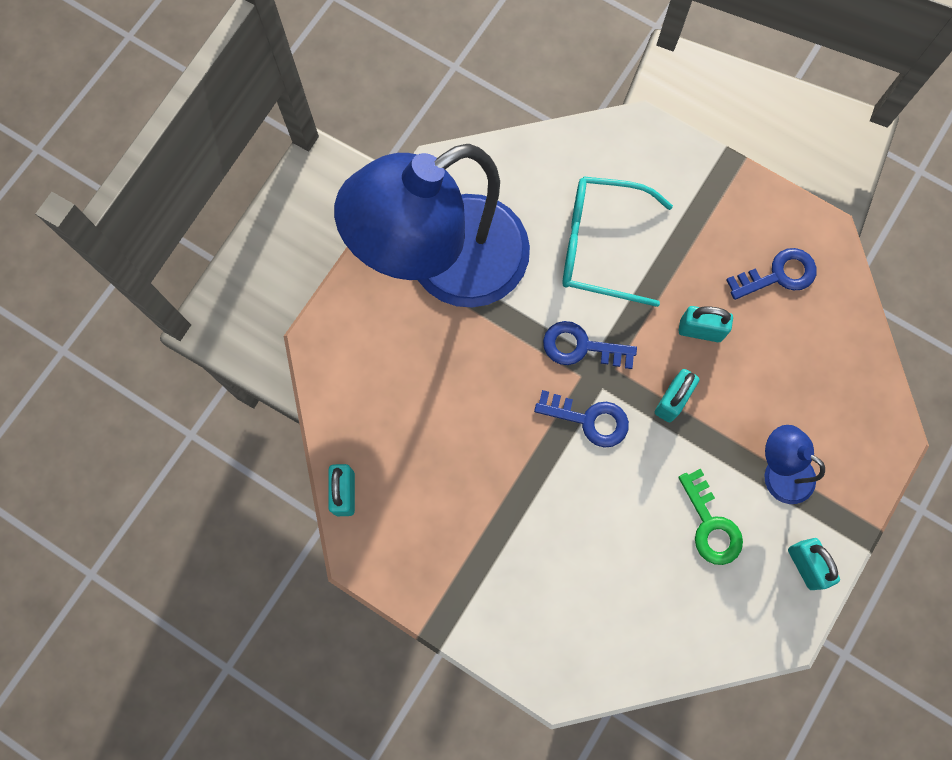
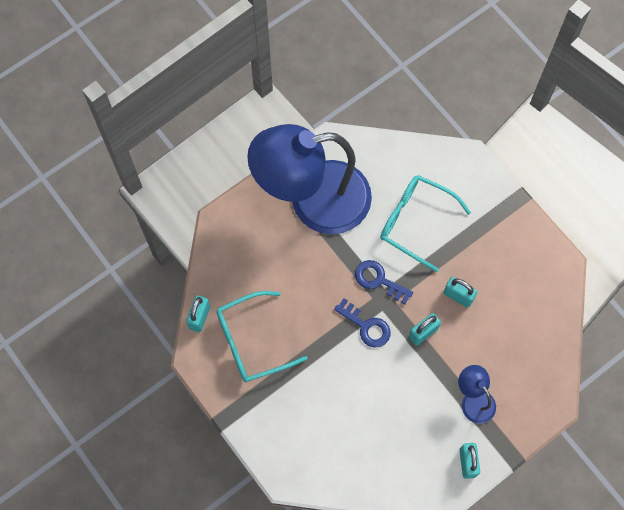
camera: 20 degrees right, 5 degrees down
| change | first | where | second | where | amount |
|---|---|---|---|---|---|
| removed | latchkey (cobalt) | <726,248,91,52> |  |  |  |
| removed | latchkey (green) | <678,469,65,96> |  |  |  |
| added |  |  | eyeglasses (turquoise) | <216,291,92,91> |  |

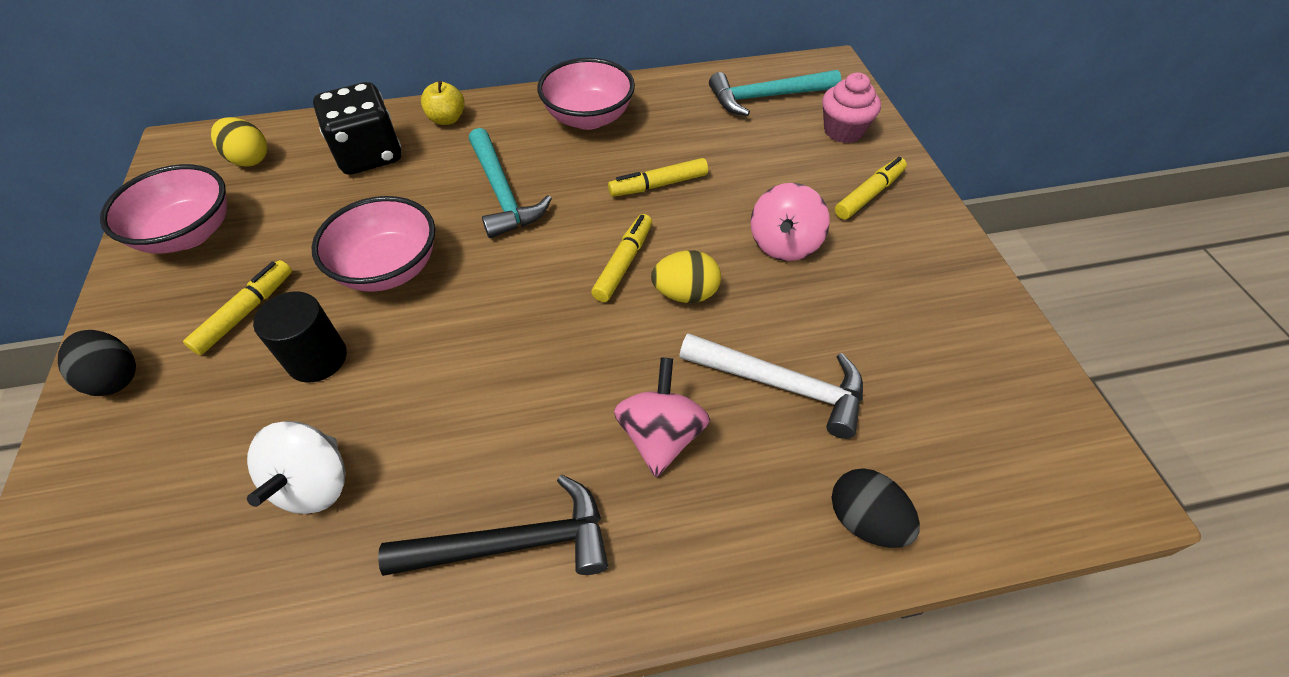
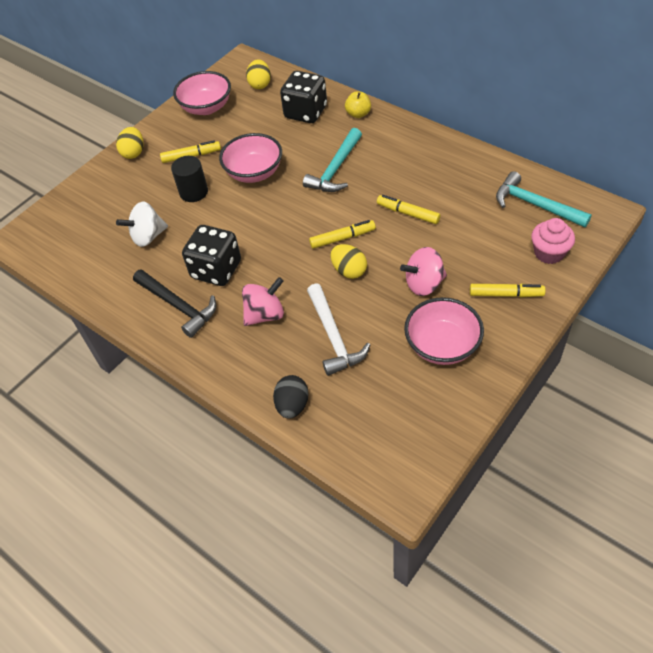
camera: 55 degrees right, 0 degrees up
| change | first | where | second | where | amount |
|---|---|---|---|---|---|
| moved | deep dish (rose-pink) | <537,58,98,72> |  | <404,297,80,68> |  |
| recoloured | egg (ebony) | <58,330,78,66> | egg (bright yellow) | <116,127,27,32> |  |
| added |  |  | game die (ebony) | <182,225,59,61> |  |

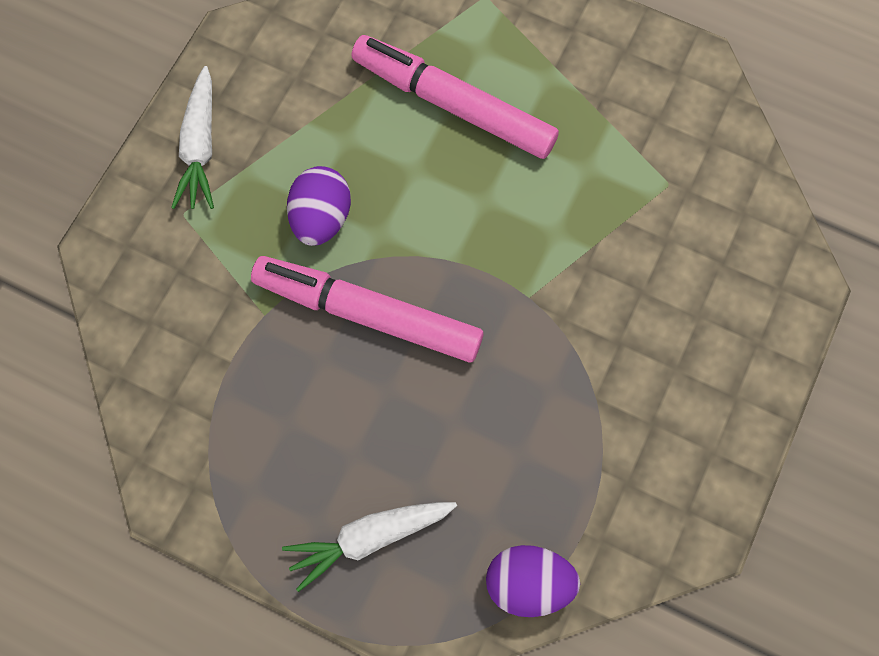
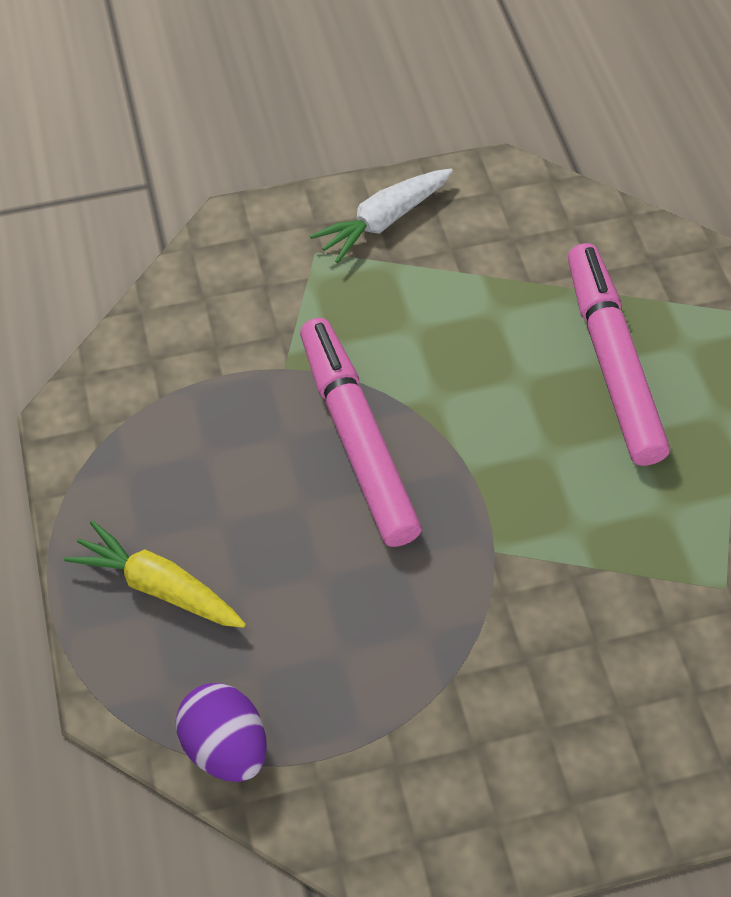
camera: 50 degrees right, 15 degrees down
| change | first | where | second | where | amount |
|---|---|---|---|---|---|
| removed | egg (purple) | <287,166,64,80> |  |  |  |
| recoloured | toy carrot (white) | <282,502,175,90> | toy carrot (bright yellow) | <64,520,182,108> |  |

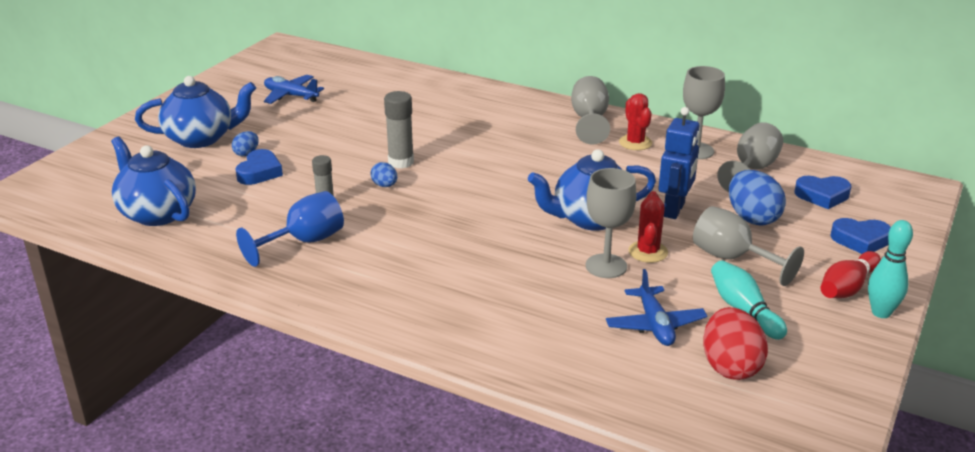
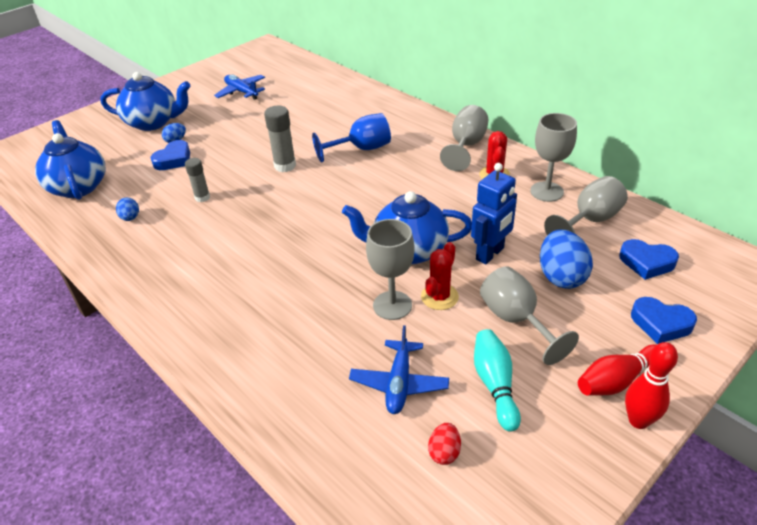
camera: 20 degrees right, 10 degrees up
| change | first | where | second | where | amount |
|---|---|---|---|---|---|
| moved | egg (cobalt) | <371,162,26,25> |  | <116,198,23,23> |  |
| moved | wine glass (cobalt) | <236,191,108,76> |  | <312,113,79,50> |  |
| recoloured | bowling pin (turquoise) | <868,220,45,98> | bowling pin (red) | <625,342,53,87> |  |
| resized | egg (red) | <703,307,65,73> |  | <428,423,33,42> | x0.51 |

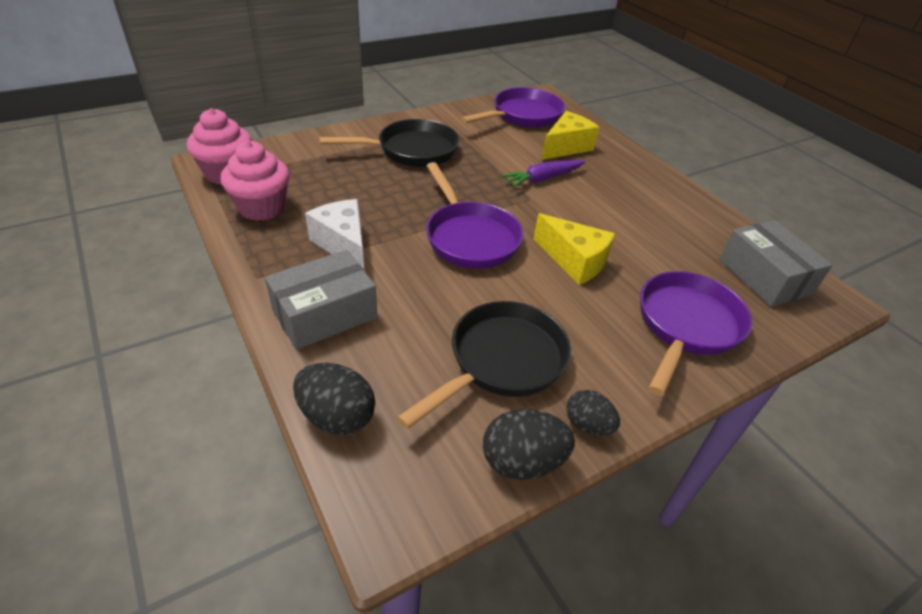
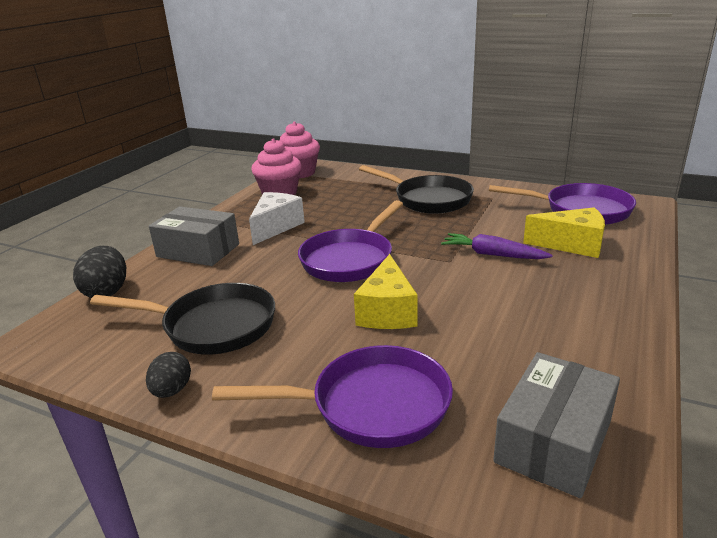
camera: 60 degrees right, 15 degrees down
| change | first | where | second | where | amount |
|---|---|---|---|---|---|
| removed | egg (ebony) | <483,409,92,71> |  |  |  |

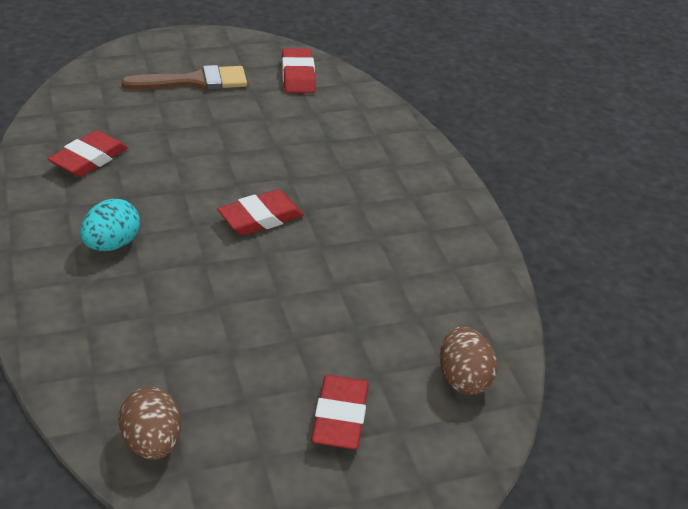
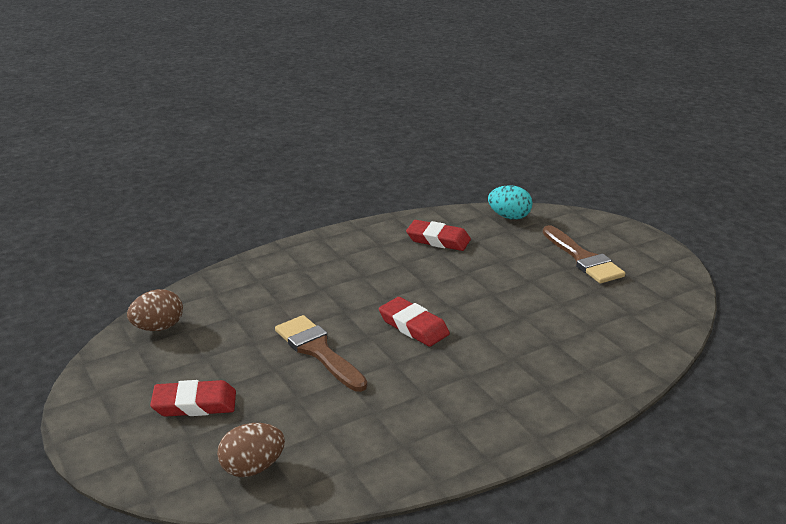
camera: 80 degrees right, 10 degrees down
| change | first | where | second | where | amount |
|---|---|---|---|---|---|
| removed | pencil eraser (red) | <282,48,34,45> |  |  |  |
| moved | egg (turquoise) | <80,199,60,52> |  | <488,185,45,35> |  |
| added |  |  | paintbrush (brown) | <275,315,93,77> |  |

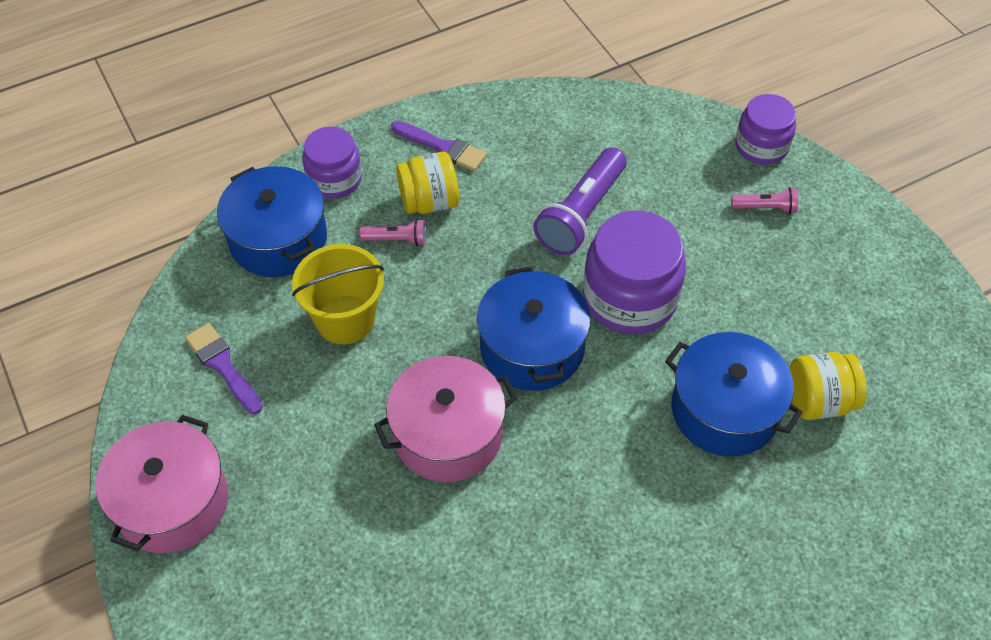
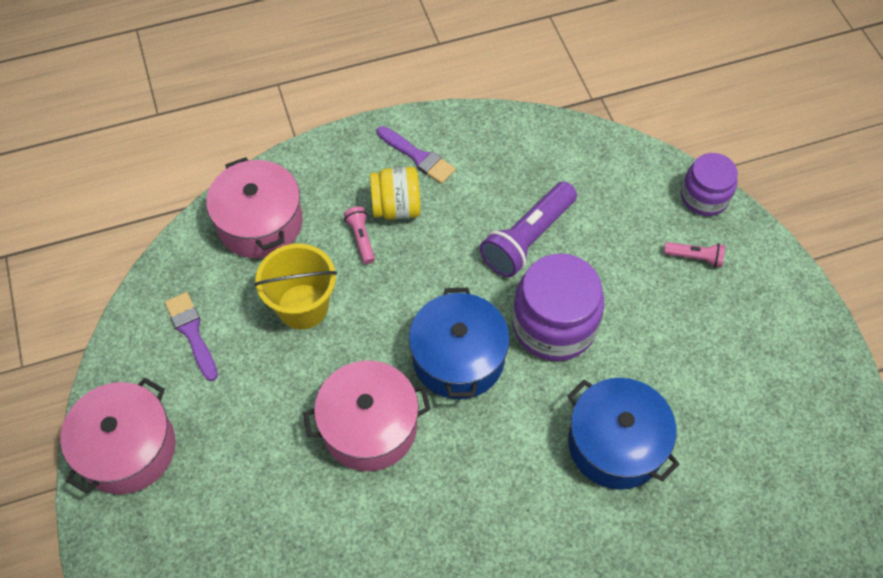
camera: 10 degrees right, 5 degrees up
| change | first | where | second | where | amount |
|---|---|---|---|---|---|
| removed | preserve jar (purple) | <302,127,60,72> |  |  |  |
| recoloured | pot (cobalt) | <217,166,110,111> | pot (rose-pink) | <206,157,97,101> |  |
| turned | torch (rose-pink) | <359,219,67,27> |  | <344,206,31,58> | 120 degrees counterclockwise |
| removed | preserve jar (bright yellow) | <789,352,78,68> |  |  |  |

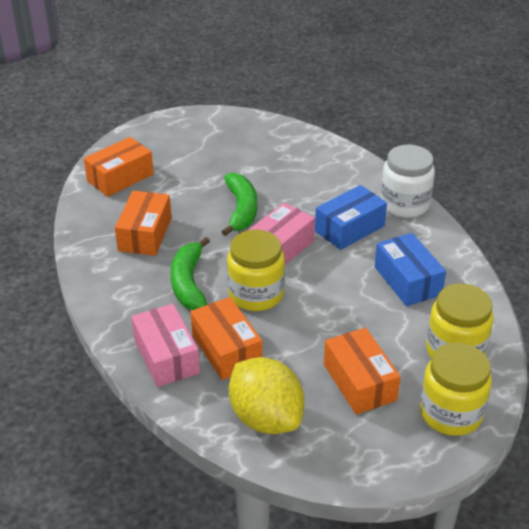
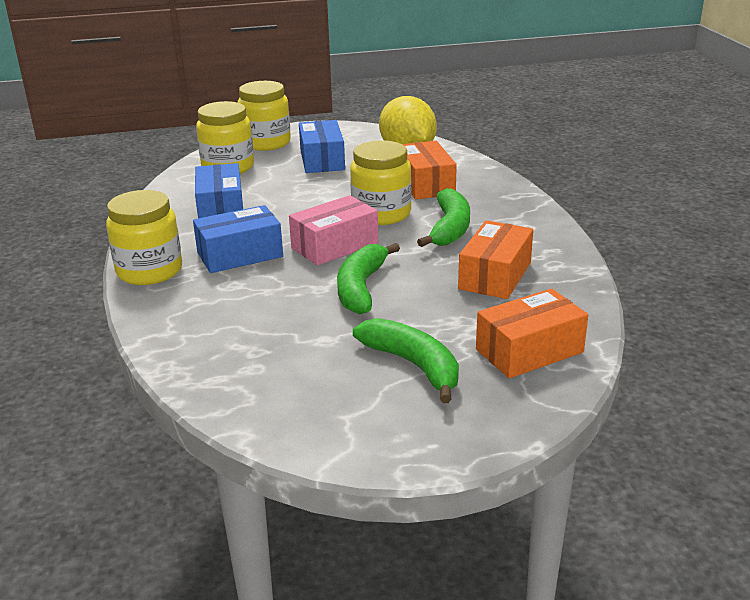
camera: 165 degrees left, 10 degrees down
| change | first | where | second | where | amount |
|---|---|---|---|---|---|
| recoloured | preserve jar (white) | <380,145,55,73> | preserve jar (bright yellow) | <106,190,76,95> |  |
| removed | package (rose-pink) | <131,304,69,83> |  |  |  |
| recoloured | package (bright orange) | <324,328,77,86> | package (cobalt) | <299,120,46,53> |  |
| added |  |  | banana (green) | <353,318,106,85> |  |

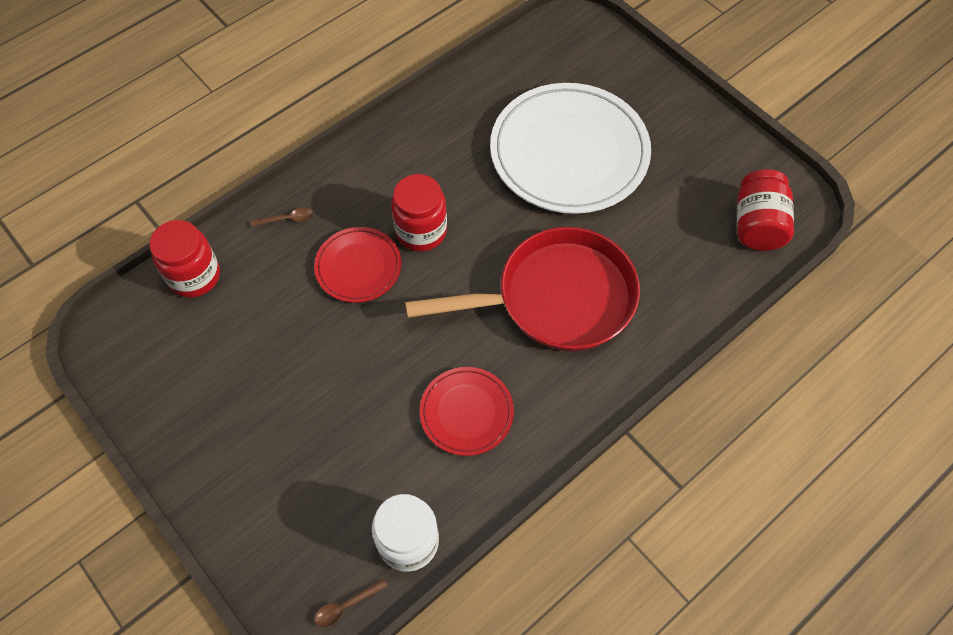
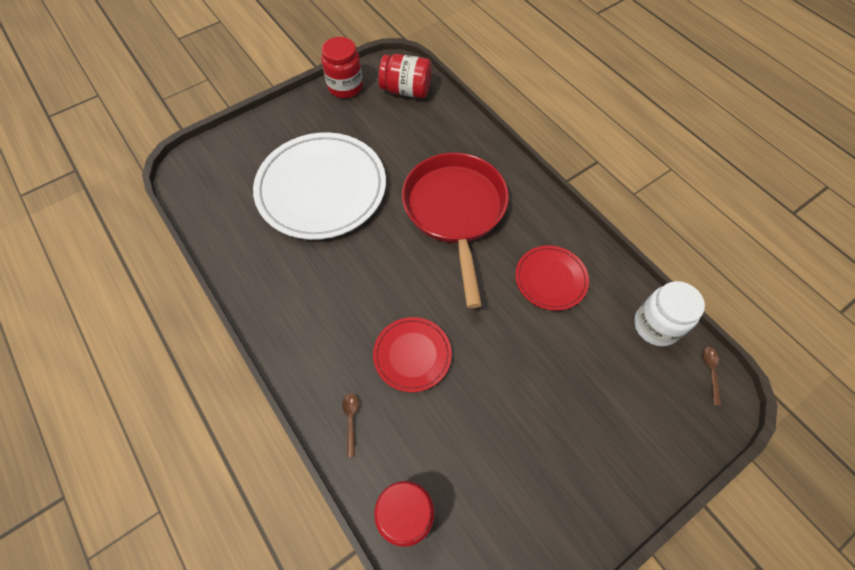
camera: 85 degrees left, 0 degrees up
| change | first | where | second | where | amount |
|---|---|---|---|---|---|
| moved | preserve jar (red) | <391,174,56,77> |  | <321,37,42,61> |  |
| turned | teaspoon (brown) | <315,579,73,48> |  | <703,347,18,59> | 150 degrees counterclockwise |

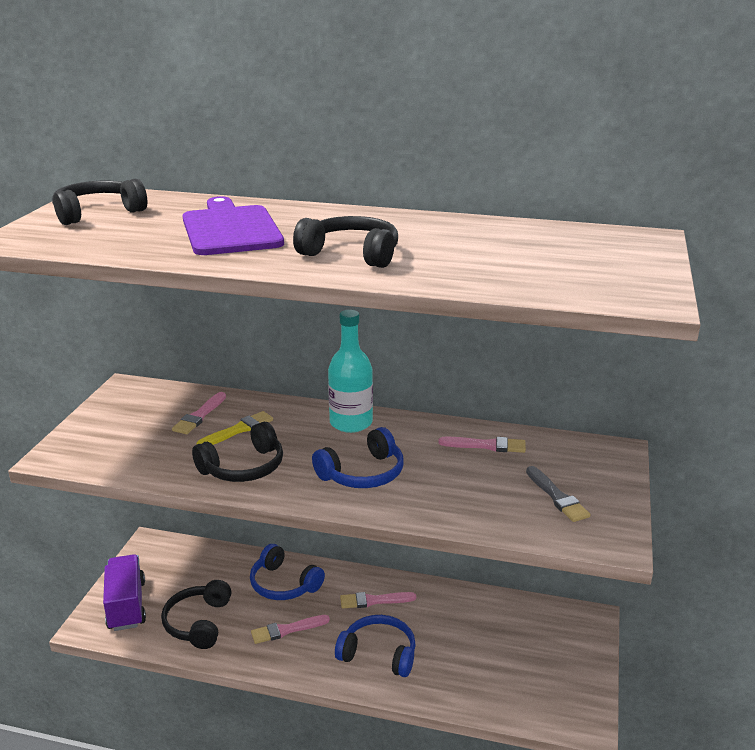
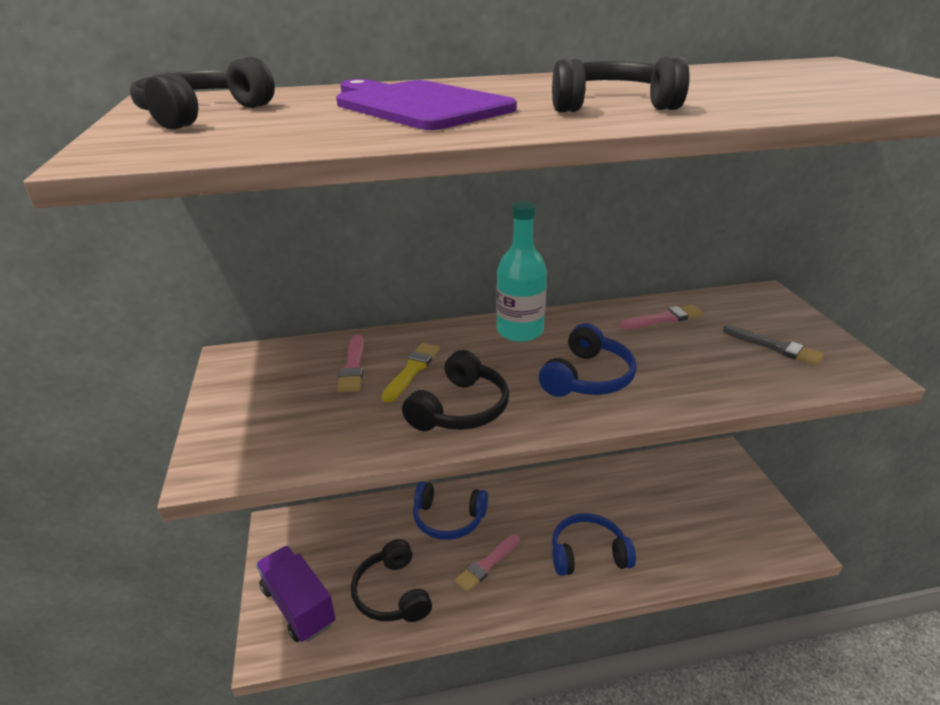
camera: 25 degrees left, 5 degrees up
| change | first | where | second | where | amount |
|---|---|---|---|---|---|
| removed | paintbrush (rose-pink) | <340,592,76,16> |  |  |  |

